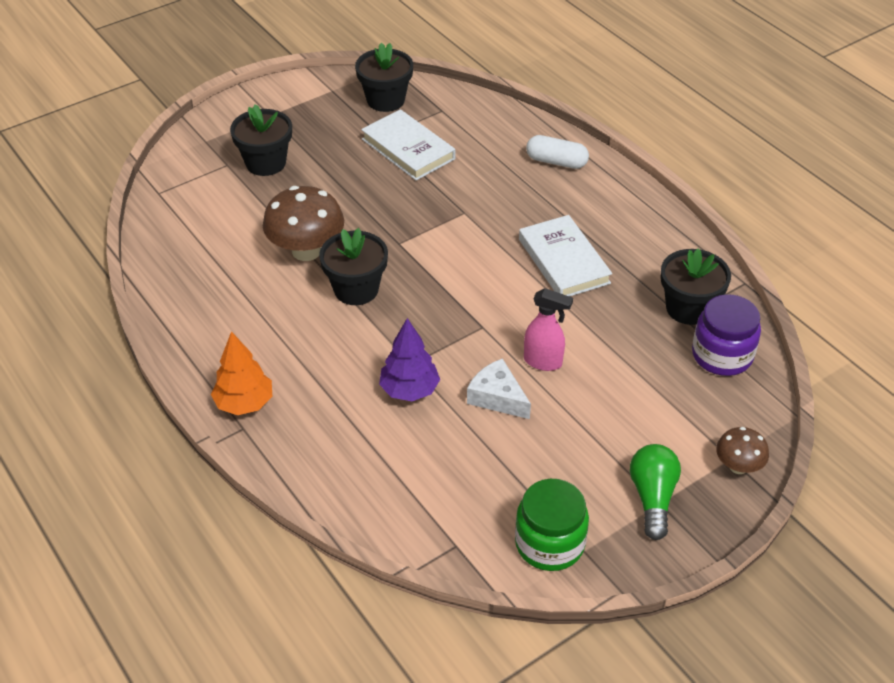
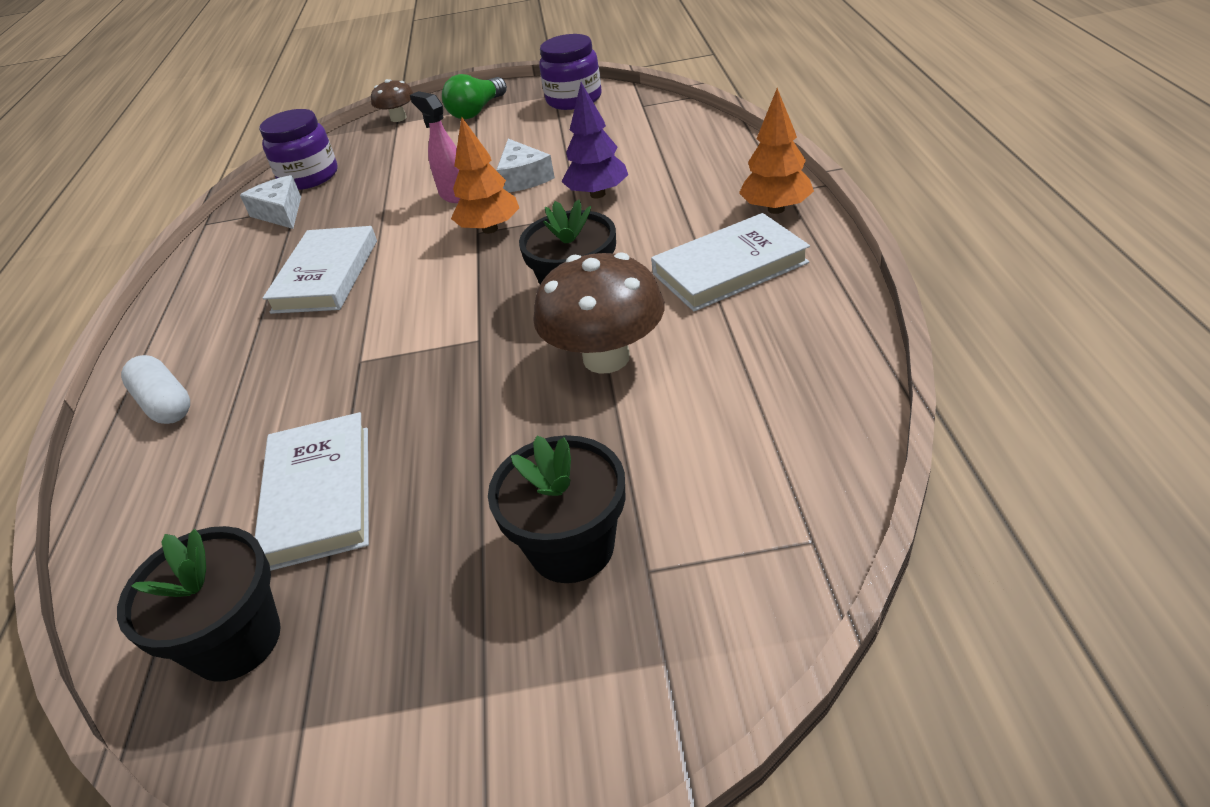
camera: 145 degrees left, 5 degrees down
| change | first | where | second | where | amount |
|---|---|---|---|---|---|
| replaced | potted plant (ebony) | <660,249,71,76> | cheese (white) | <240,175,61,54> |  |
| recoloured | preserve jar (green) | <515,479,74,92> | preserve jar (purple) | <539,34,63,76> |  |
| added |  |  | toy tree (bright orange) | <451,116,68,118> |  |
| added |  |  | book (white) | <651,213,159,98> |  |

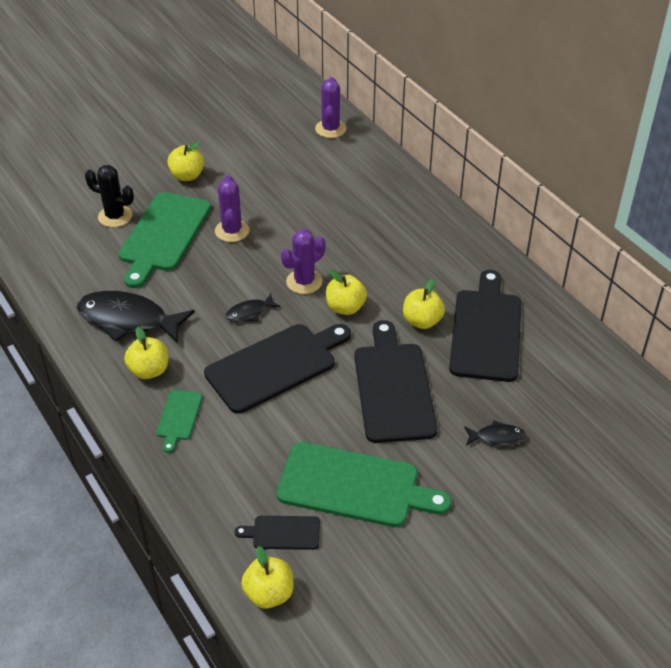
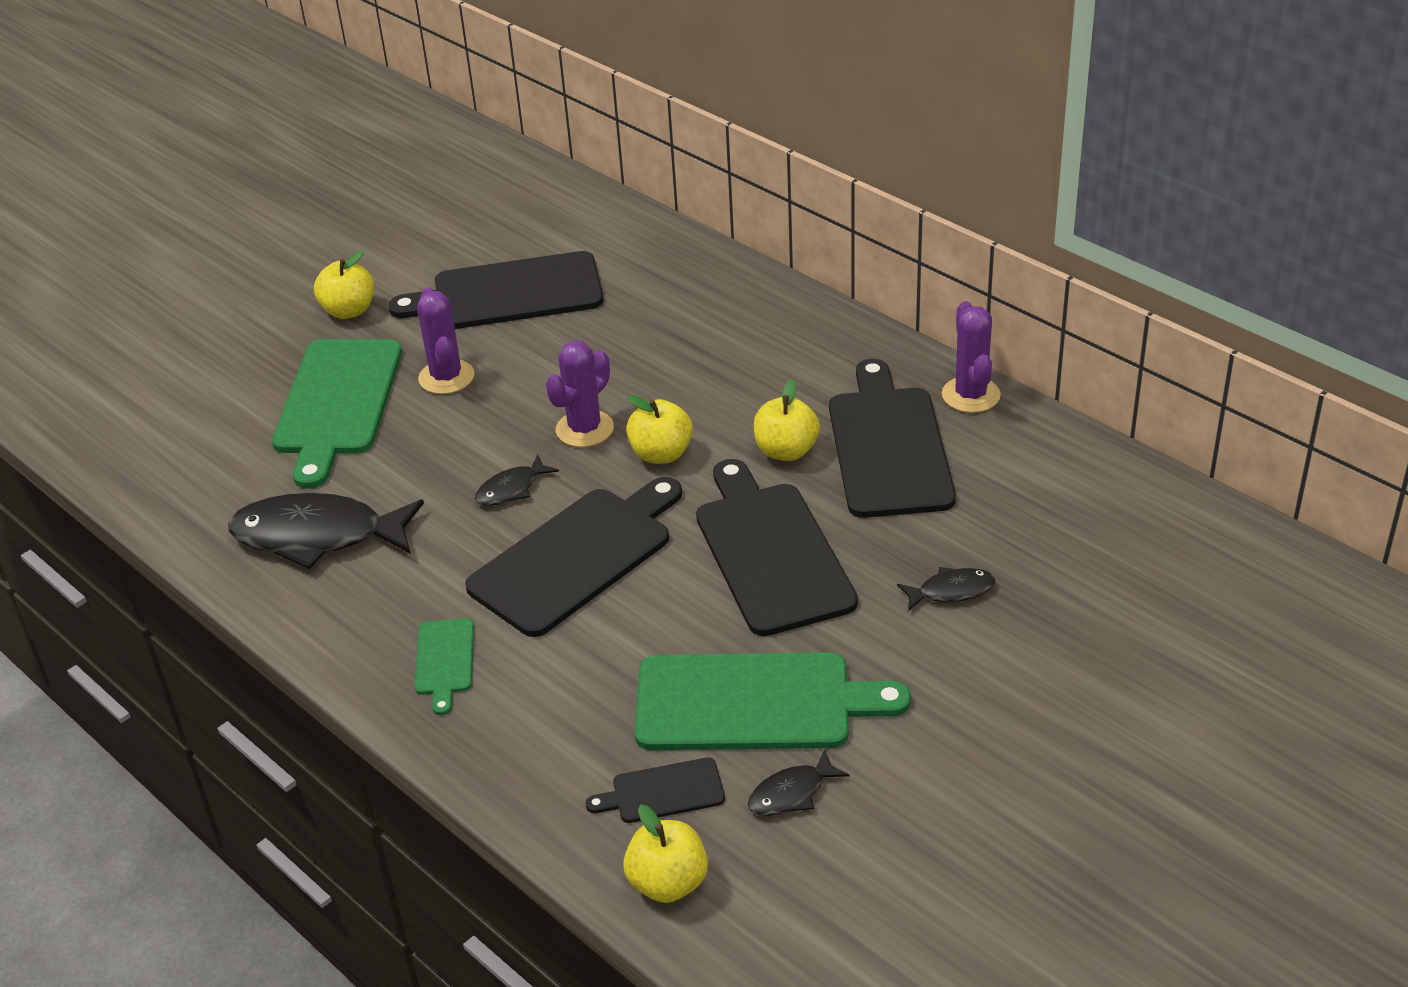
camera: 10 degrees left, 5 degrees down
| change | first | where | second | where | amount |
|---|---|---|---|---|---|
| moved | cactus (purple) | <315,77,31,61> |  | <942,301,59,112> |  |
| removed | cactus (ebony) | <85,165,49,62> |  |  |  |
| removed | toy apple (bright yellow) | <124,327,44,52> |  |  |  |
| added |  |  | cutting board (ebony) | <388,251,216,78> |  |
| added |  |  | fish figure (ebony) | <748,750,101,66> |  |

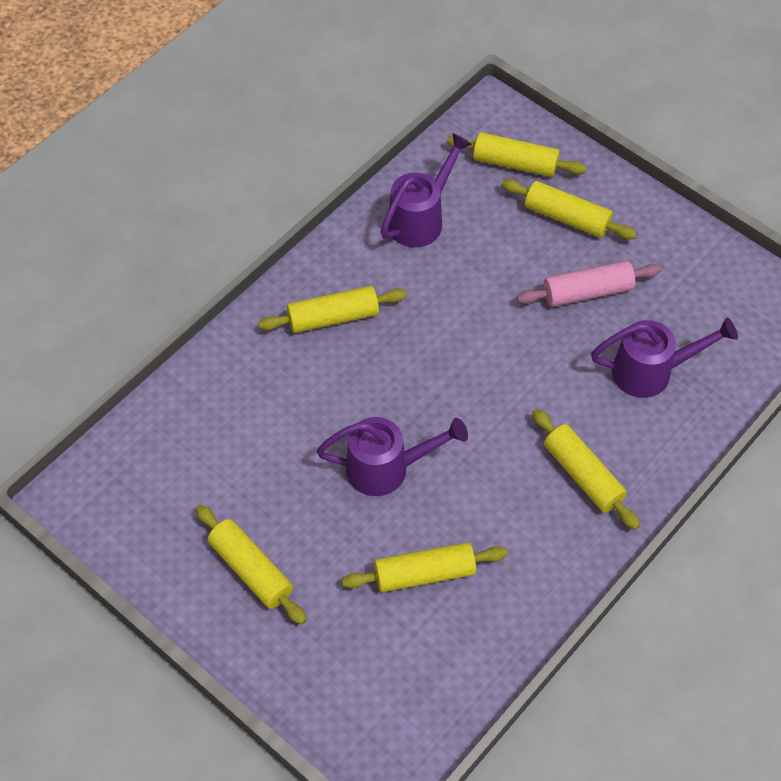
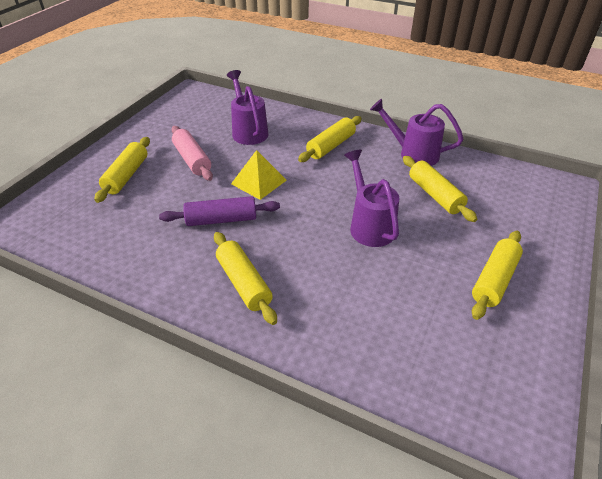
camera: 105 degrees left, 15 degrees down
| change | first | where | second | where | amount |
|---|---|---|---|---|---|
| removed | pastry roller (bright yellow) | <447,132,139,45> |  |  |  |
| moved | sprinkling can (purple) | <381,133,91,115> |  | <370,98,93,68> |  |
| added |  |  | pyramid (bright yellow) | <231,150,56,50> |  |
| added |  |  | pastry roller (purple) | <159,196,121,30> |  |

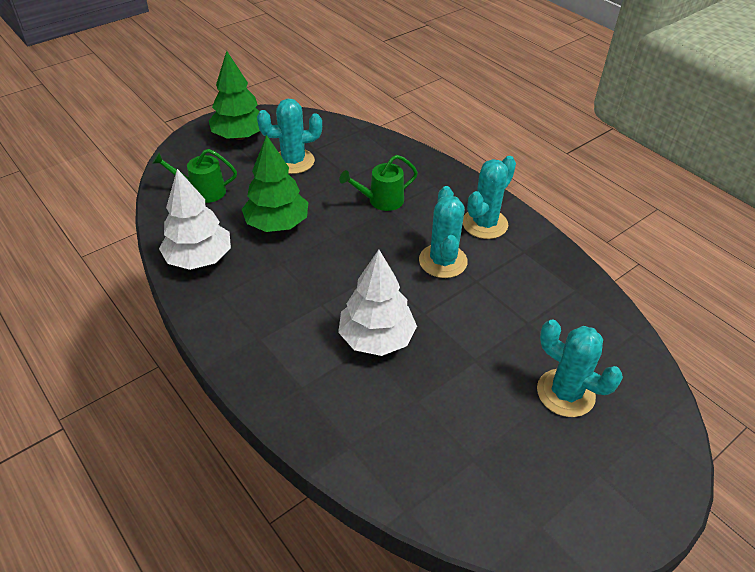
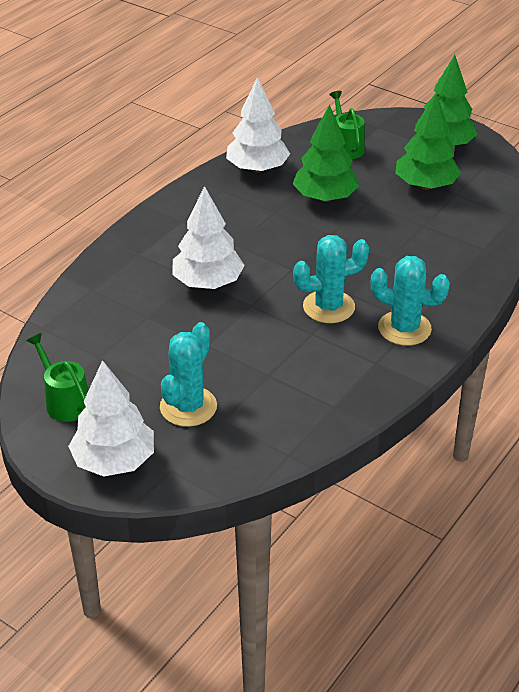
camera: 75 degrees right, 5 degrees down
| change | first | where | second | where | amount |
|---|---|---|---|---|---|
| replaced | cactus (turquoise) | <257,99,65,75> | toy tree (green) | <395,94,66,96> |  |
| moved | sprinkling can (green) | <339,155,79,56> |  | <26,333,63,89> |  |
| added |  |  | toy tree (white) | <68,360,86,117> |  |

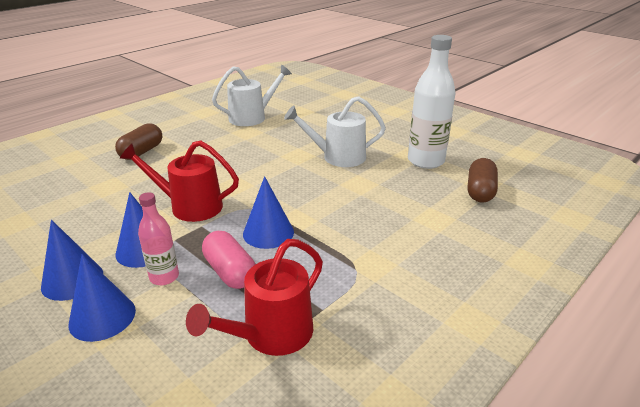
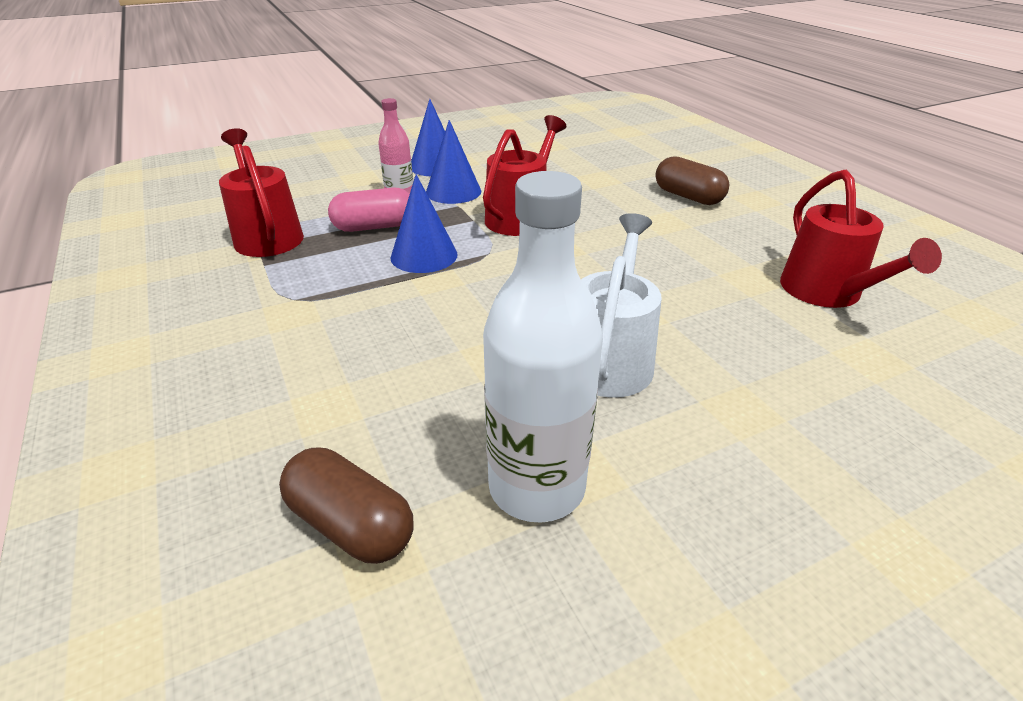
camera: 110 degrees right, 5 degrees up
| change | first | where | second | where | amount |
|---|---|---|---|---|---|
| recoloured | sprinkling can (white) | <212,64,80,62> | sprinkling can (red) | <780,170,162,138> |  |
| removed | solid cone (cobalt) | <69,254,67,88> |  |  |  |

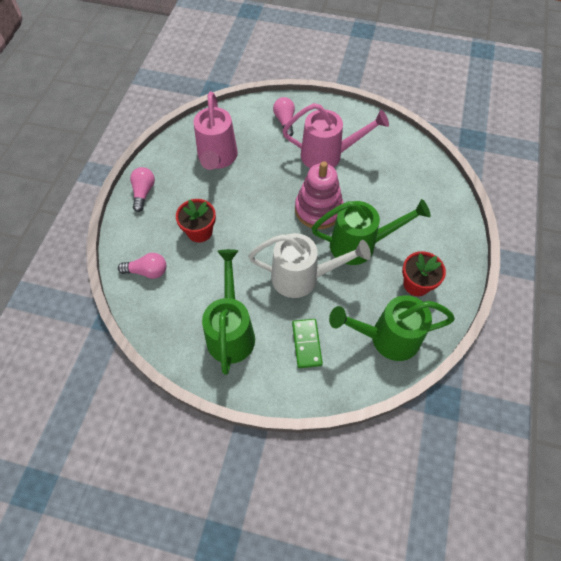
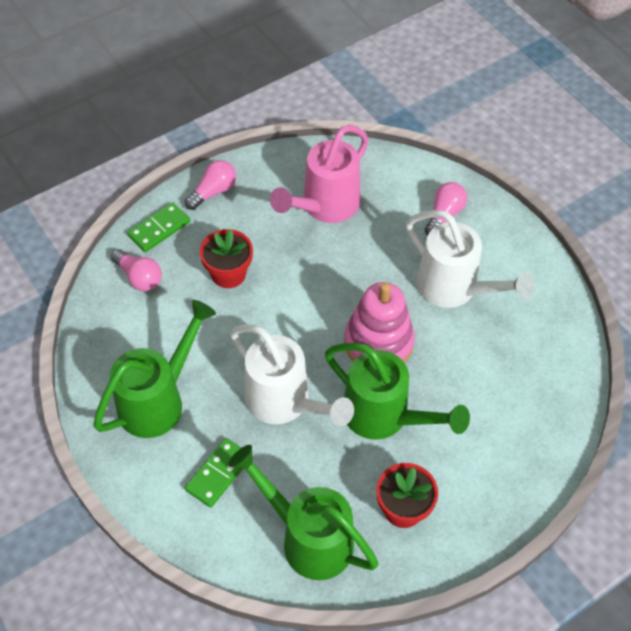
camera: 40 degrees right, 5 degrees down
| change | first | where | second | where | amount |
|---|---|---|---|---|---|
| recoloured | sprinkling can (rose-pink) | <282,103,107,65> | sprinkling can (white) | <406,210,129,98> |  |
| added |  |  | domino tile (green) | <127,202,63,50> |  |

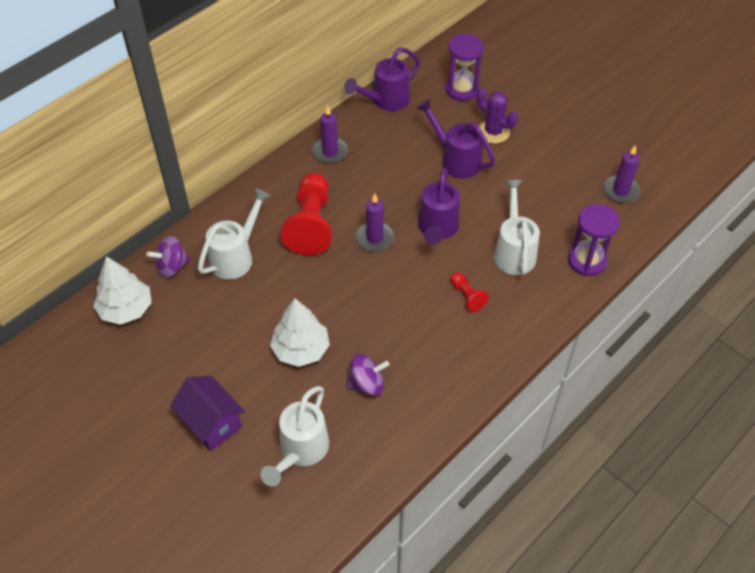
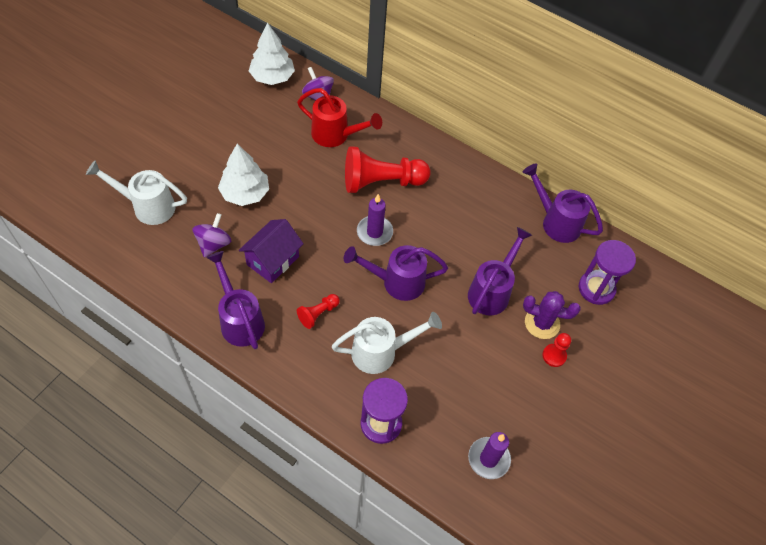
camera: 75 degrees right, 5 degrees up
| change | first | where | second | where | amount |
|---|---|---|---|---|---|
| turned | cactus (purple) | <477,88,41,56> |  | <523,291,58,48> | 75 degrees clockwise |
| removed | wax candle (purple) | <312,106,36,58> |  |  |  |
| recoloured | sprinkling can (white) | <198,188,73,91> | sprinkling can (red) | <297,88,85,59> |  |
| turned | spinning top (purple) | <346,354,43,42> |  | <192,213,39,45> | 135 degrees counterclockwise |
| moved | house (purple) | <170,376,75,75> |  | <239,219,65,64> |  |
| added |  |  | sprinkling can (purple) | <206,251,59,98> |  |
| added |  |  | pawn (red) | <543,333,28,34> |  |

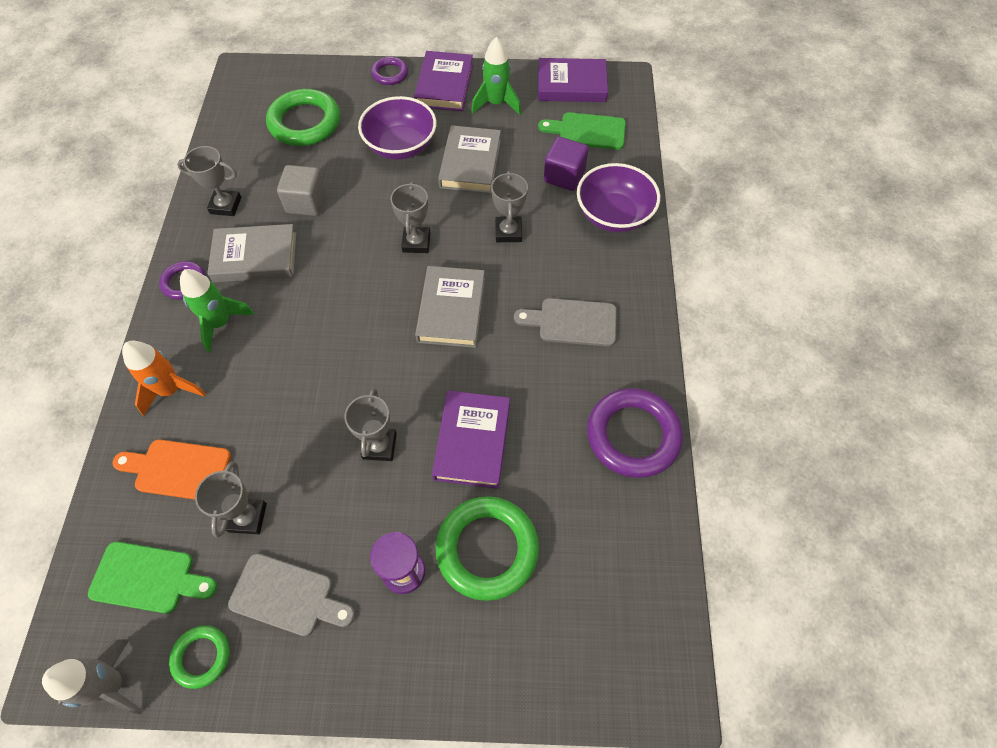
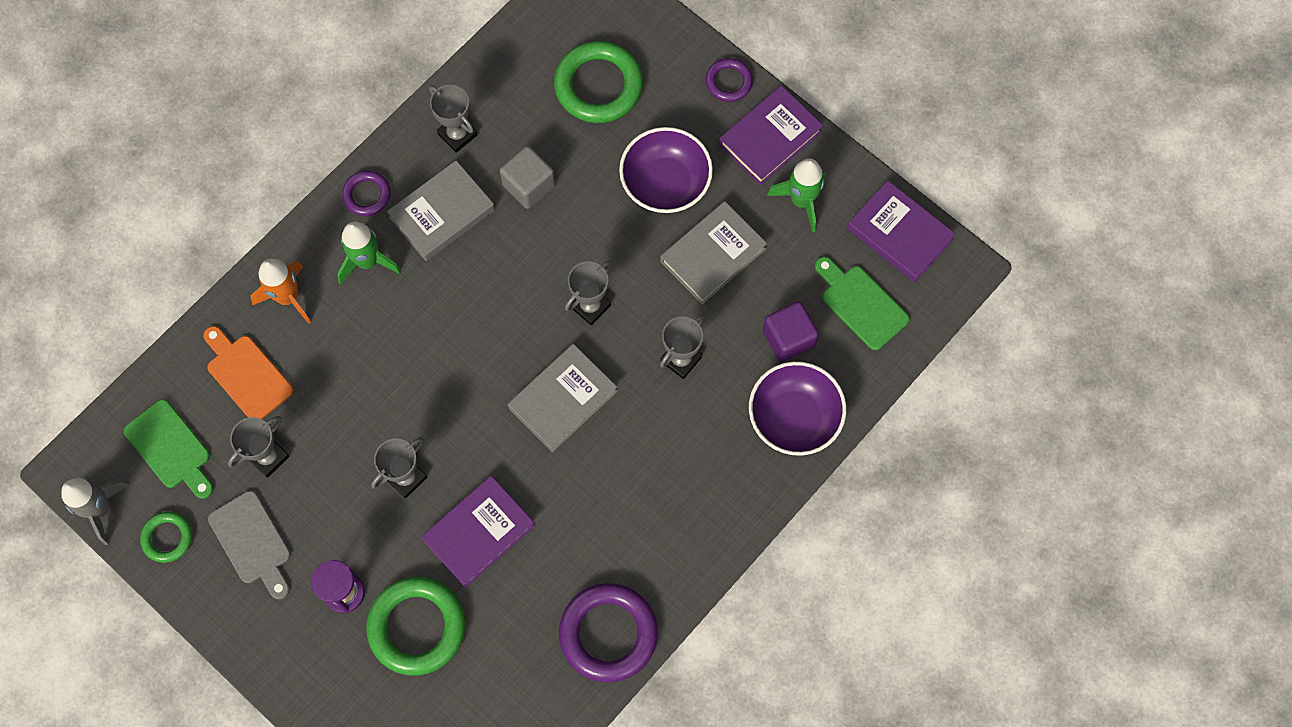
camera: 40 degrees right, 10 degrees up
| change | first | where | second | where | amount |
|---|---|---|---|---|---|
| turned | book (grey) | <207,224,90,58> |  | <387,160,108,101> | 75 degrees counterclockwise |
| removed | cutting board (grey) | <514,298,103,49> |  |  |  |

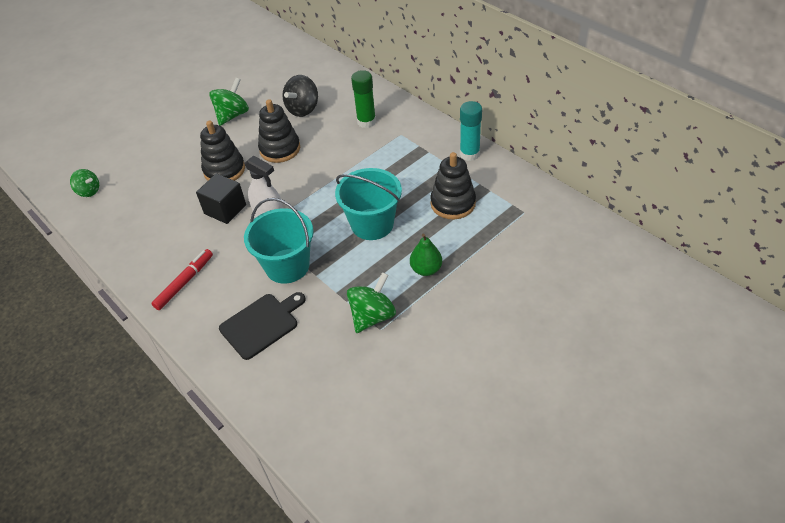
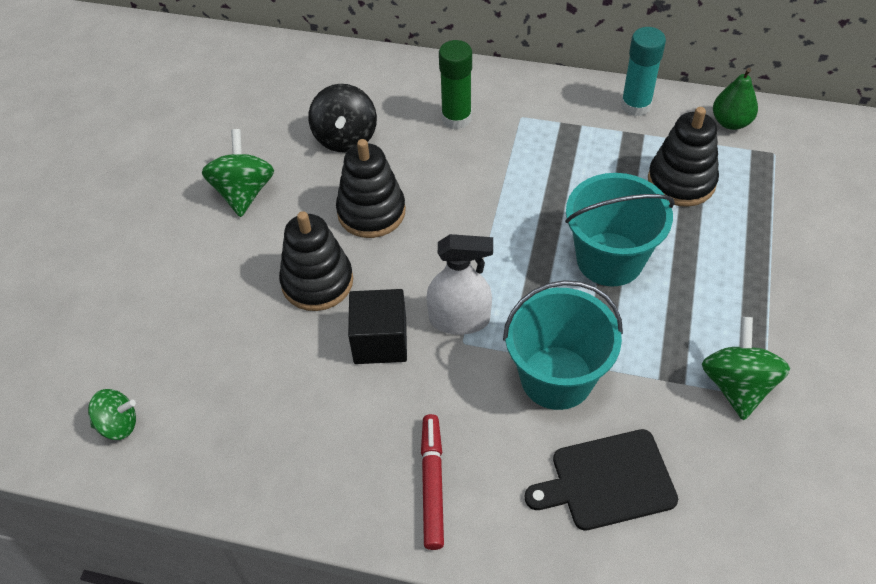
camera: 35 degrees left, 5 degrees up
| change | first | where | second | where | amount |
|---|---|---|---|---|---|
| moved | pear fruit (green) | <410,234,32,42> |  | <713,68,45,62> |  |
| turned | cutting board (ebony) | <219,292,87,68> |  | <525,429,153,102> | 120 degrees counterclockwise |

